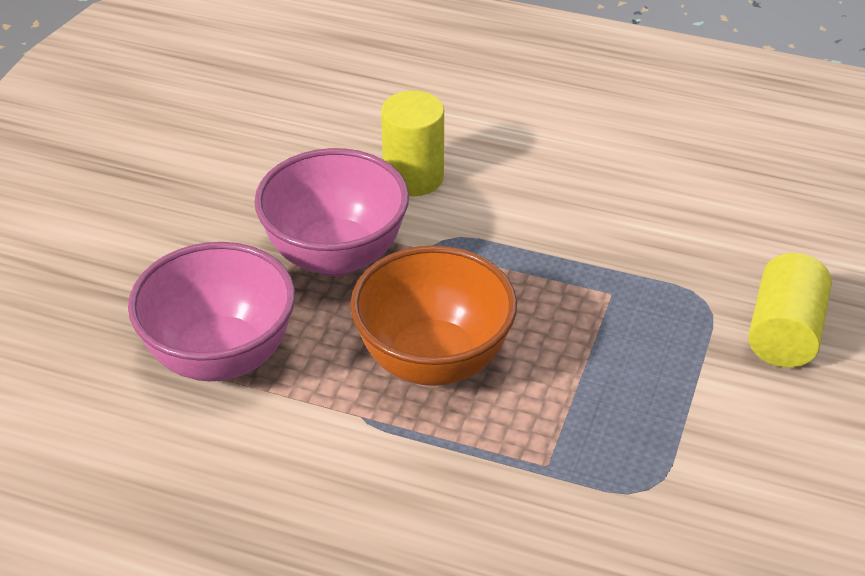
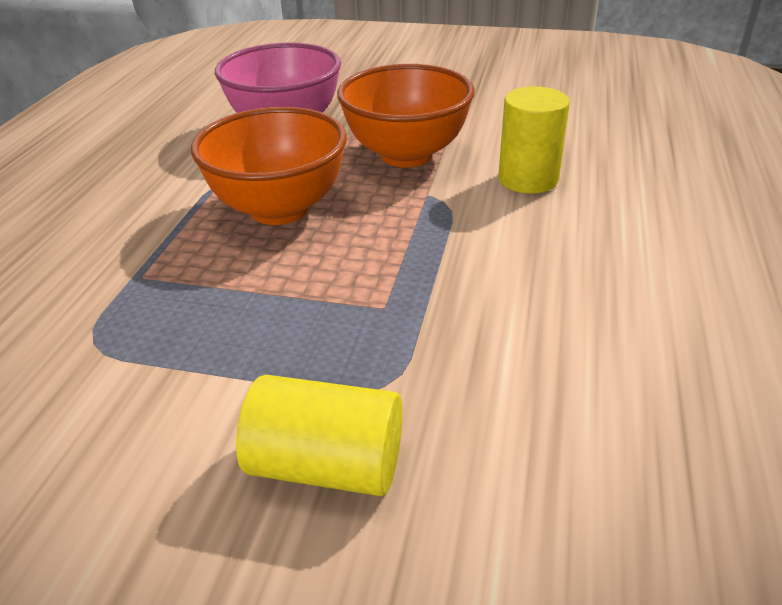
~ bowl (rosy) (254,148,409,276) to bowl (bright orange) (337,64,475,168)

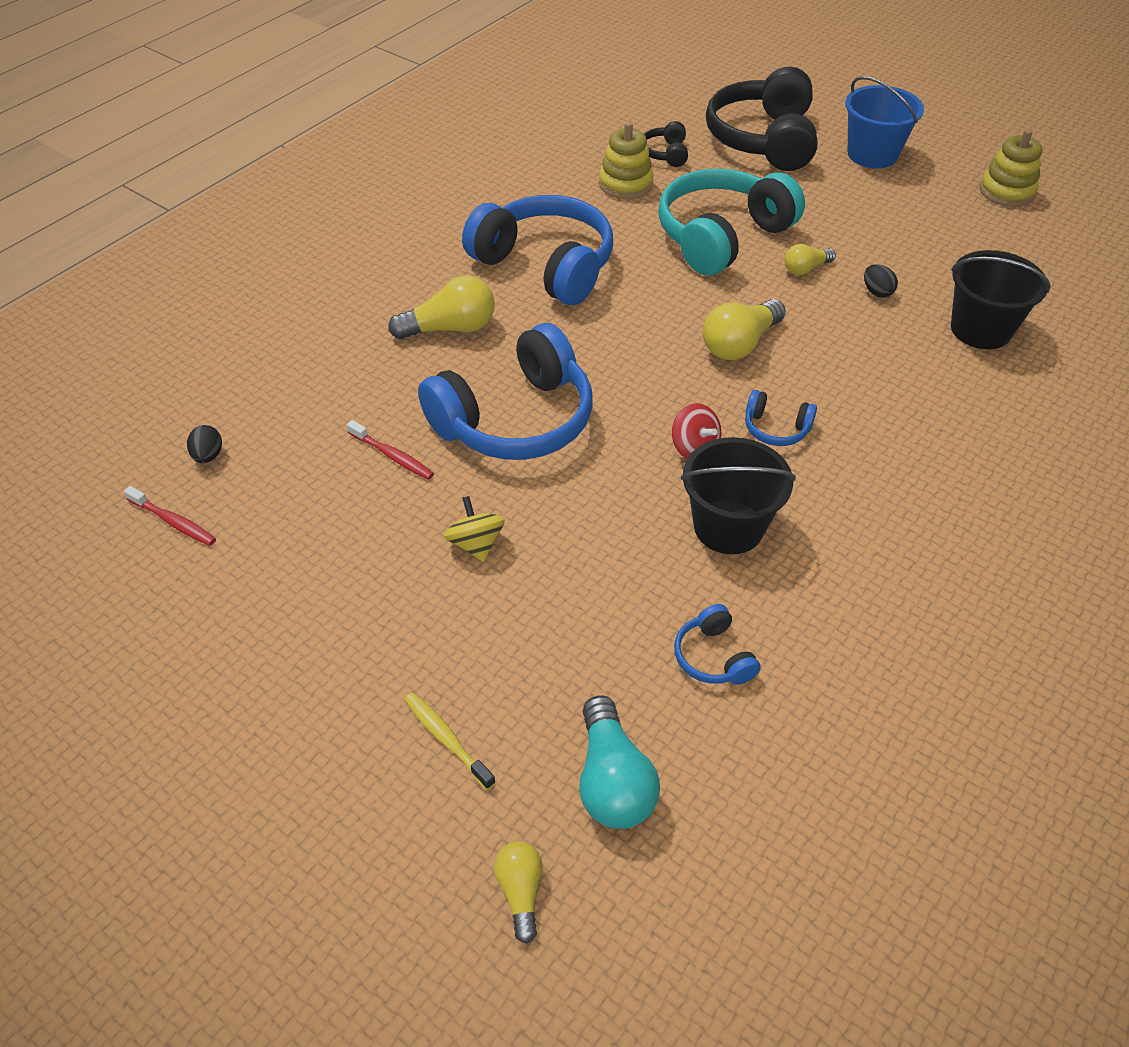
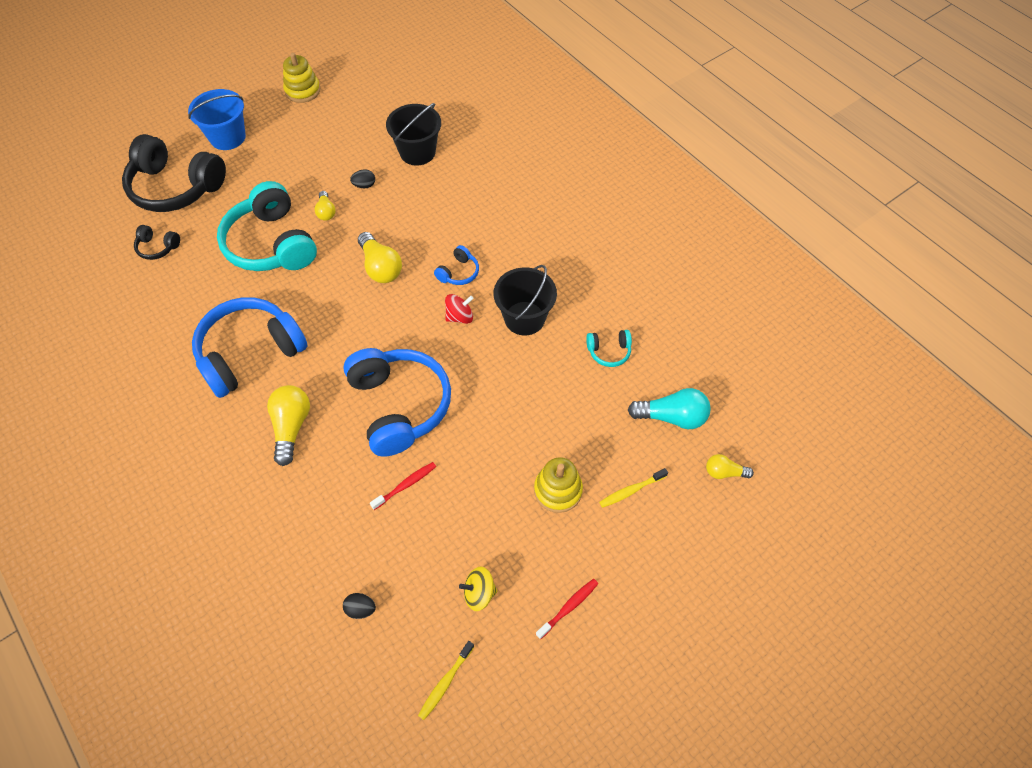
~ stacking rings (bright yellow) (599,122,653,199) to (534,457,583,513)
~ dental brush (scarlet) (124,486,216,546) to (536,579,598,639)
~ toy top (bright yellow) (444,496,505,562) to (459,567,497,611)
~ headphones (cobalt) (674,604,761,685) to headphones (aqua) (586,330,632,367)
+ dental brush (bright yellow) (418,641,474,720)

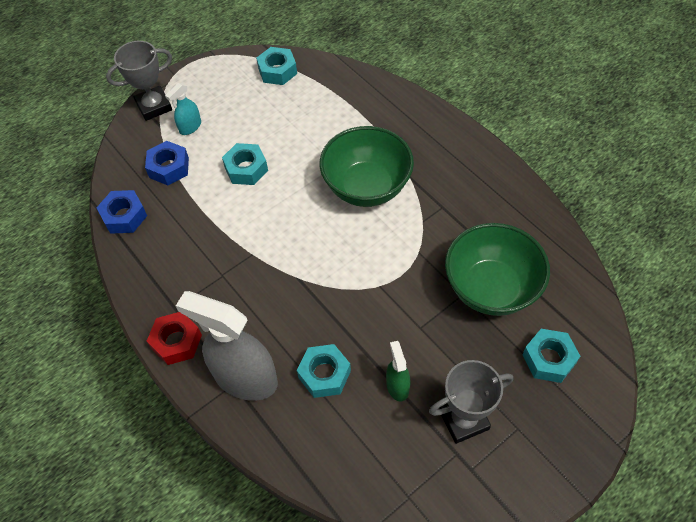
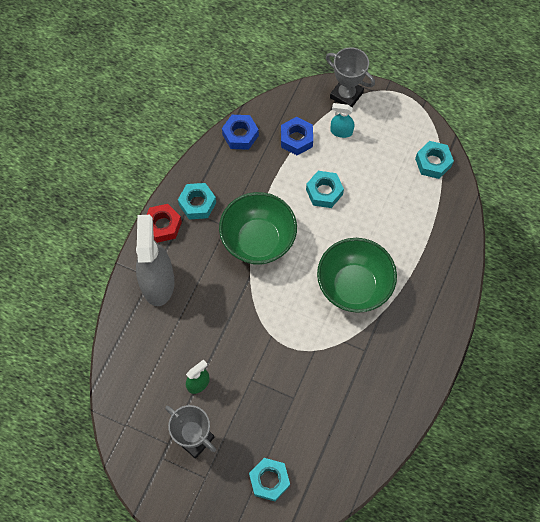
~ bowl (emerald) (445,223,550,316) to (219,192,297,265)
~ hex nut (aqua) (297,344,351,398) to (178,183,216,219)

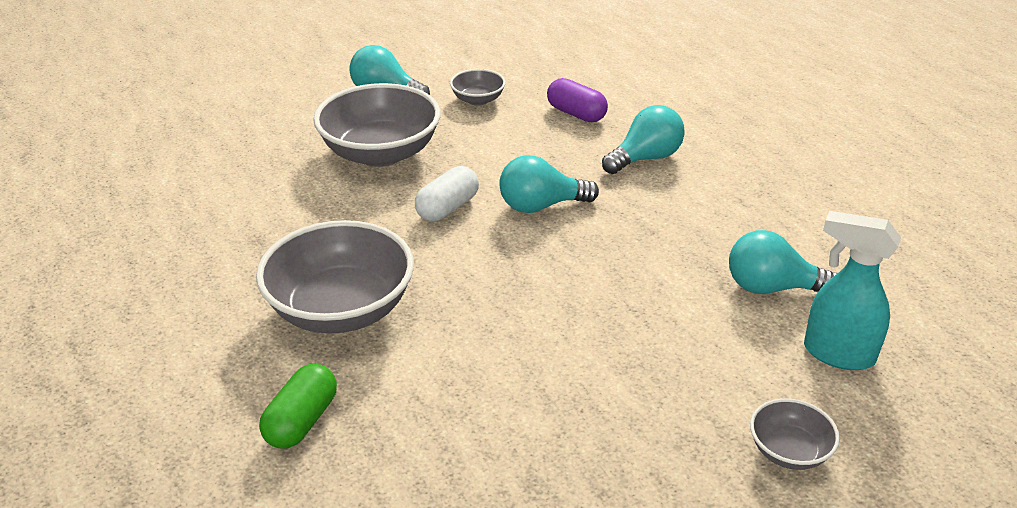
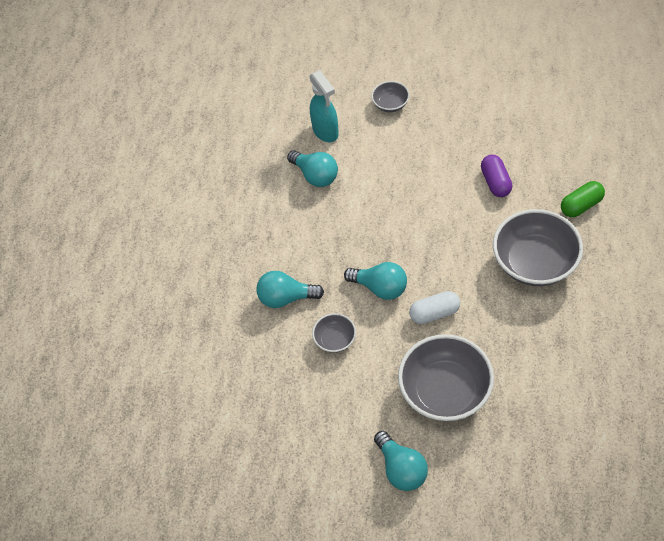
~ bowl (gray) (450,69,506,106) to (312,313,356,353)
~ capsule (purple) (547,78,608,122) to (481,155,512,197)

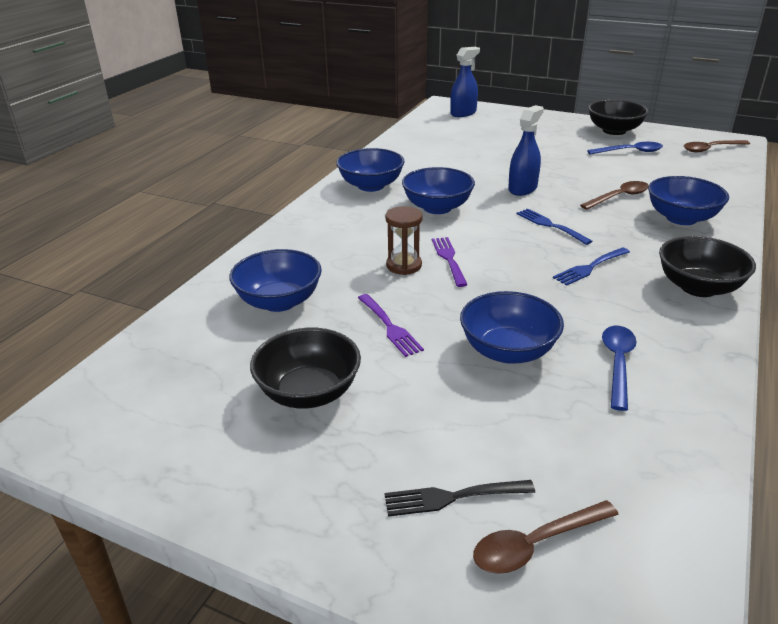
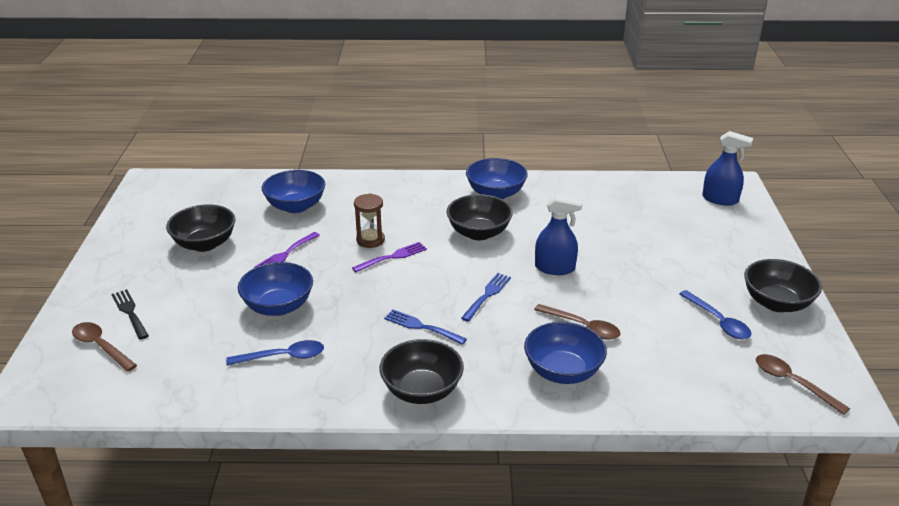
~ bowl (cobalt) (402,167,475,214) to bowl (black) (446,194,513,240)

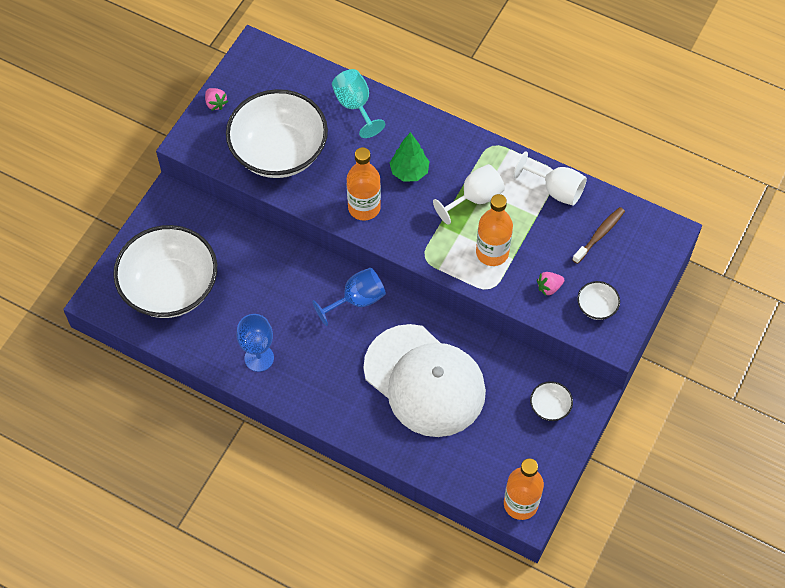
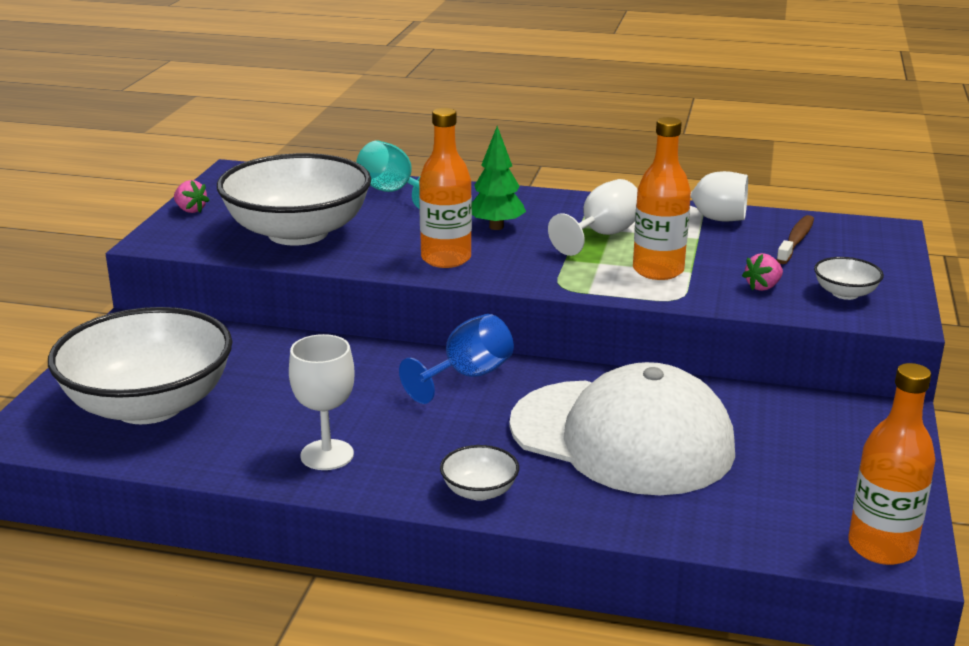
~ goblet (cobalt) (237,314,274,372) to goblet (white) (289,334,354,470)
~ bowl (white) (530,381,573,421) to (440,445,519,501)

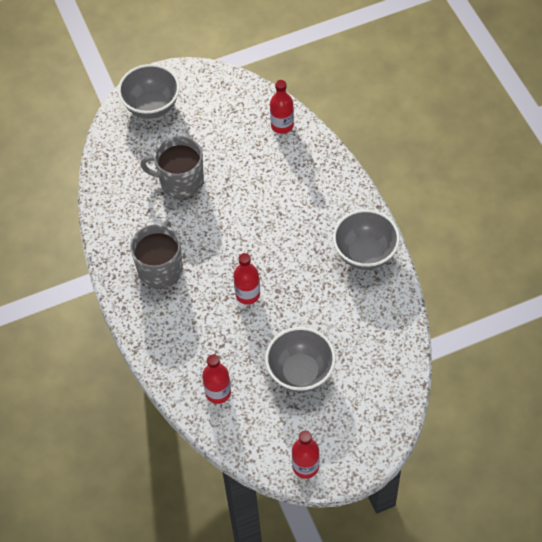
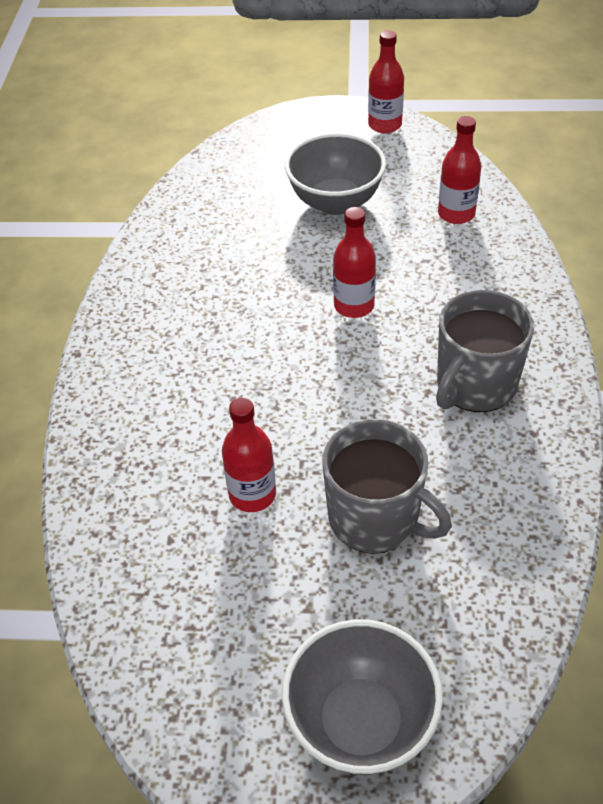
~ flask (scarlet) (270,80,294,134) to (222,398,276,512)
- bowl (gray) (333,209,400,270)

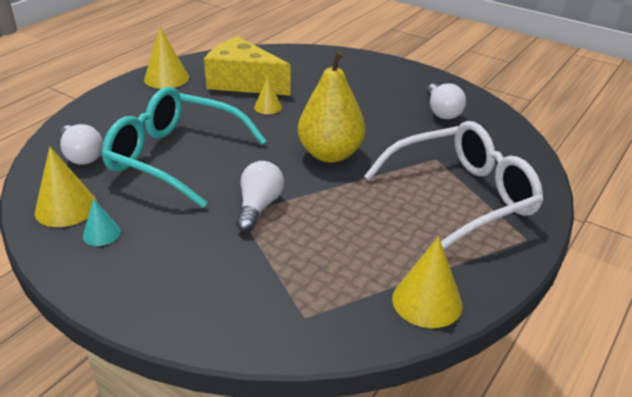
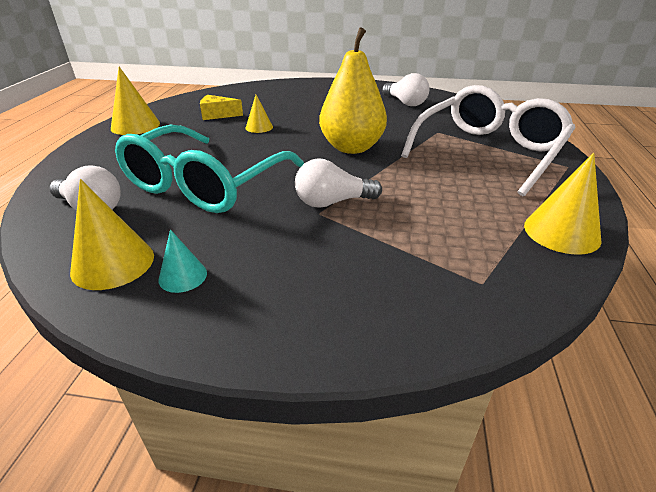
~ cheese (bright yellow) (204,37,291,96) = (200,95,243,120) x0.48
~ glasses (aqua) (102,87,267,208) = (115,125,304,213) 60 degrees counterclockwise
~ bulb (white) (236,161,284,232) = (295,158,382,208) 90 degrees counterclockwise

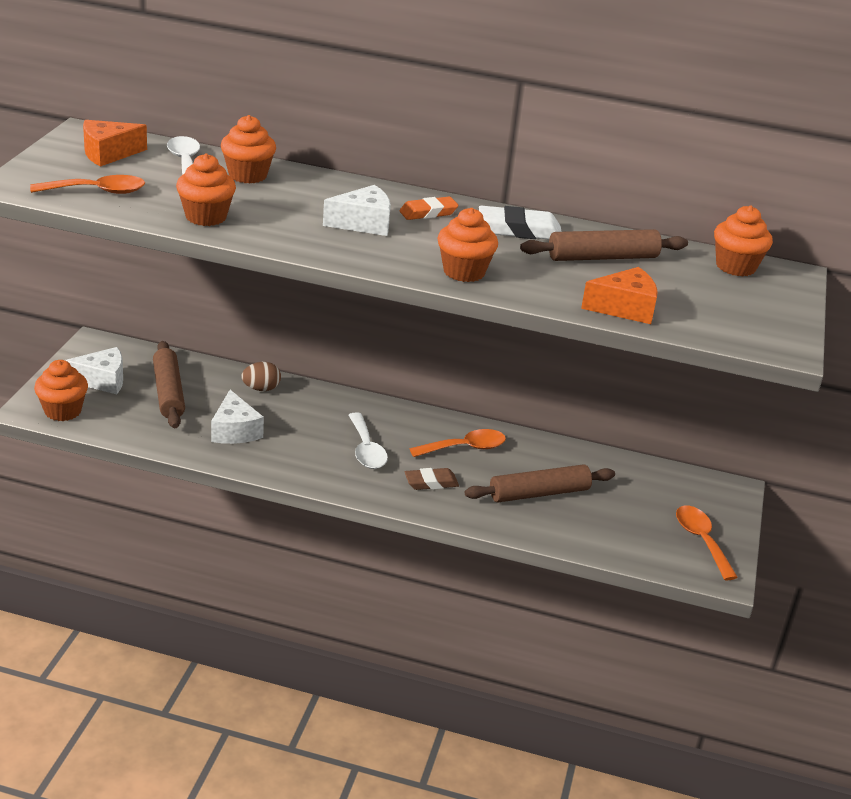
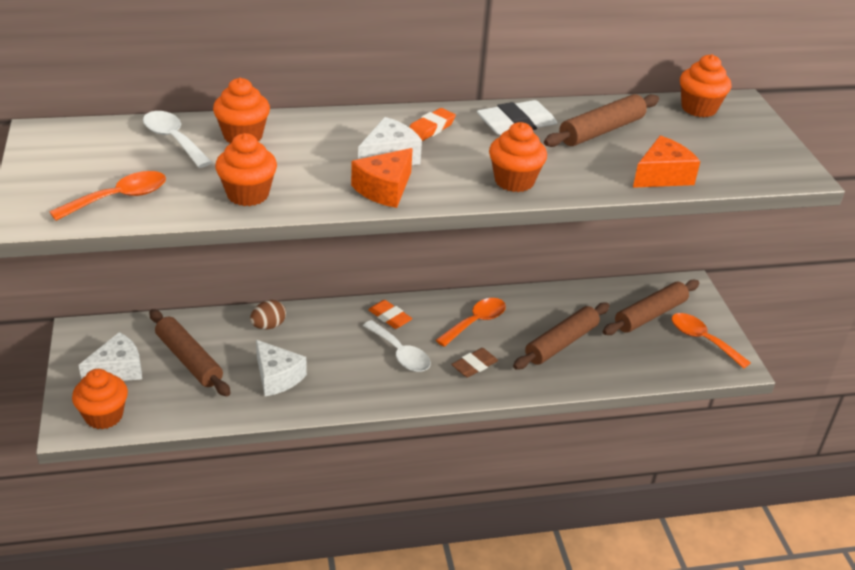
~ cheese (bright orange) (83,120,147,167) to (351,148,413,208)
+ pastry roller (dark brown) (603,280,699,335)
+ gum eraser (bright orange) (368,300,412,329)

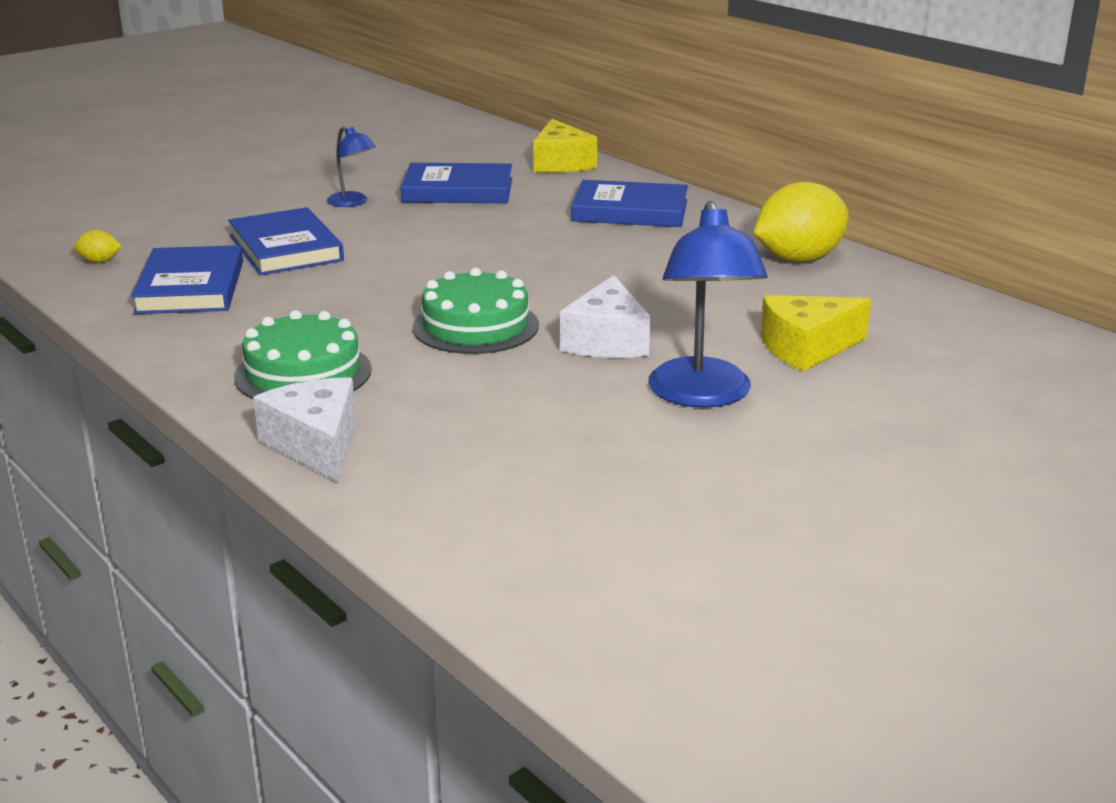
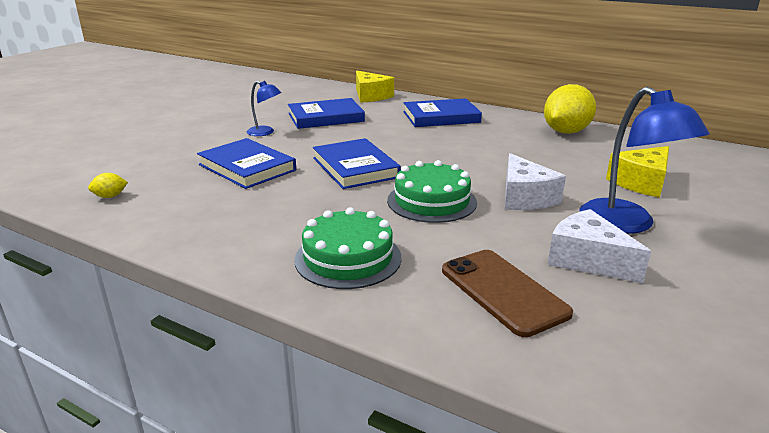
~ hardback (cobalt) (131,245,243,314) to (313,138,401,189)
~ cheese (white) (253,377,356,483) to (548,209,651,283)
+ phone (dark brown) (442,250,573,337)

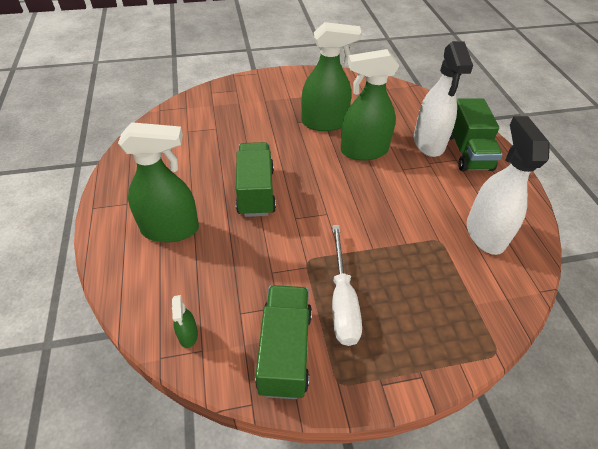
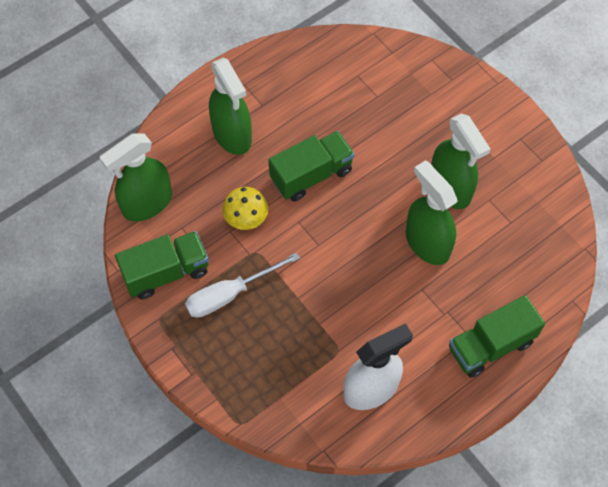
- spray cleaner (white) (414,41,473,157)
~ spray cleaner (emerald) (172,295,198,348) = (99,134,172,222) x2.30
+ toadstool (bright yellow) (222,187,268,230)

